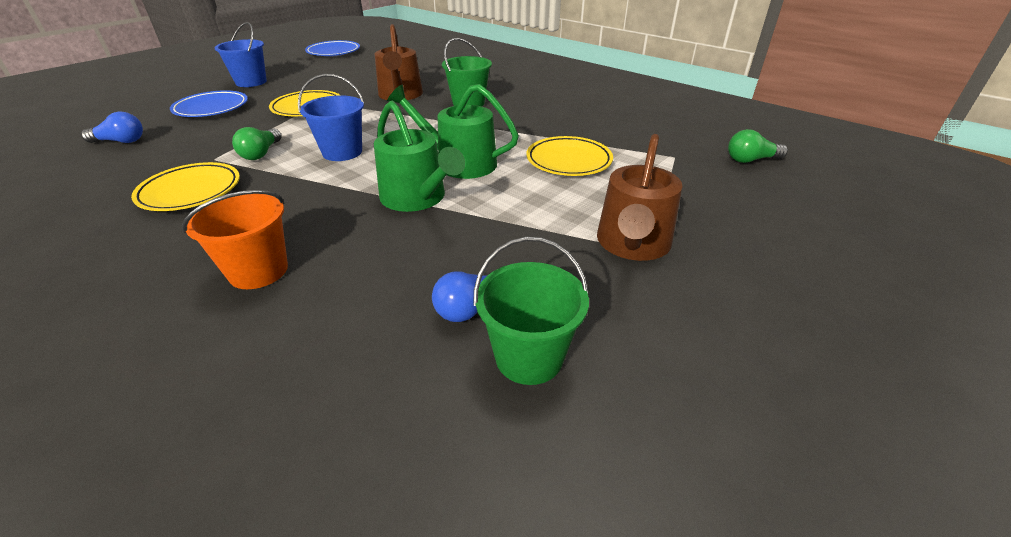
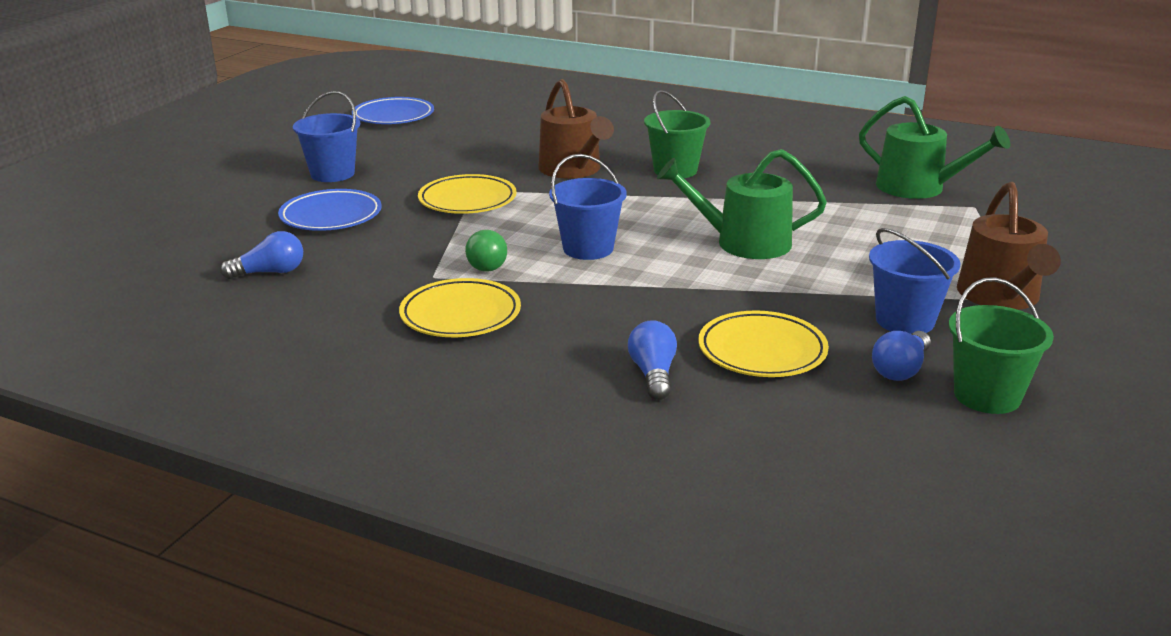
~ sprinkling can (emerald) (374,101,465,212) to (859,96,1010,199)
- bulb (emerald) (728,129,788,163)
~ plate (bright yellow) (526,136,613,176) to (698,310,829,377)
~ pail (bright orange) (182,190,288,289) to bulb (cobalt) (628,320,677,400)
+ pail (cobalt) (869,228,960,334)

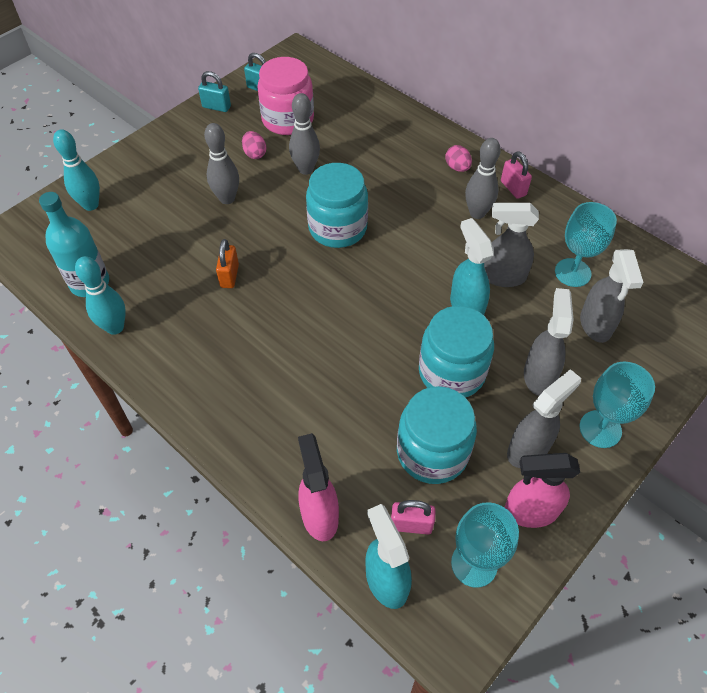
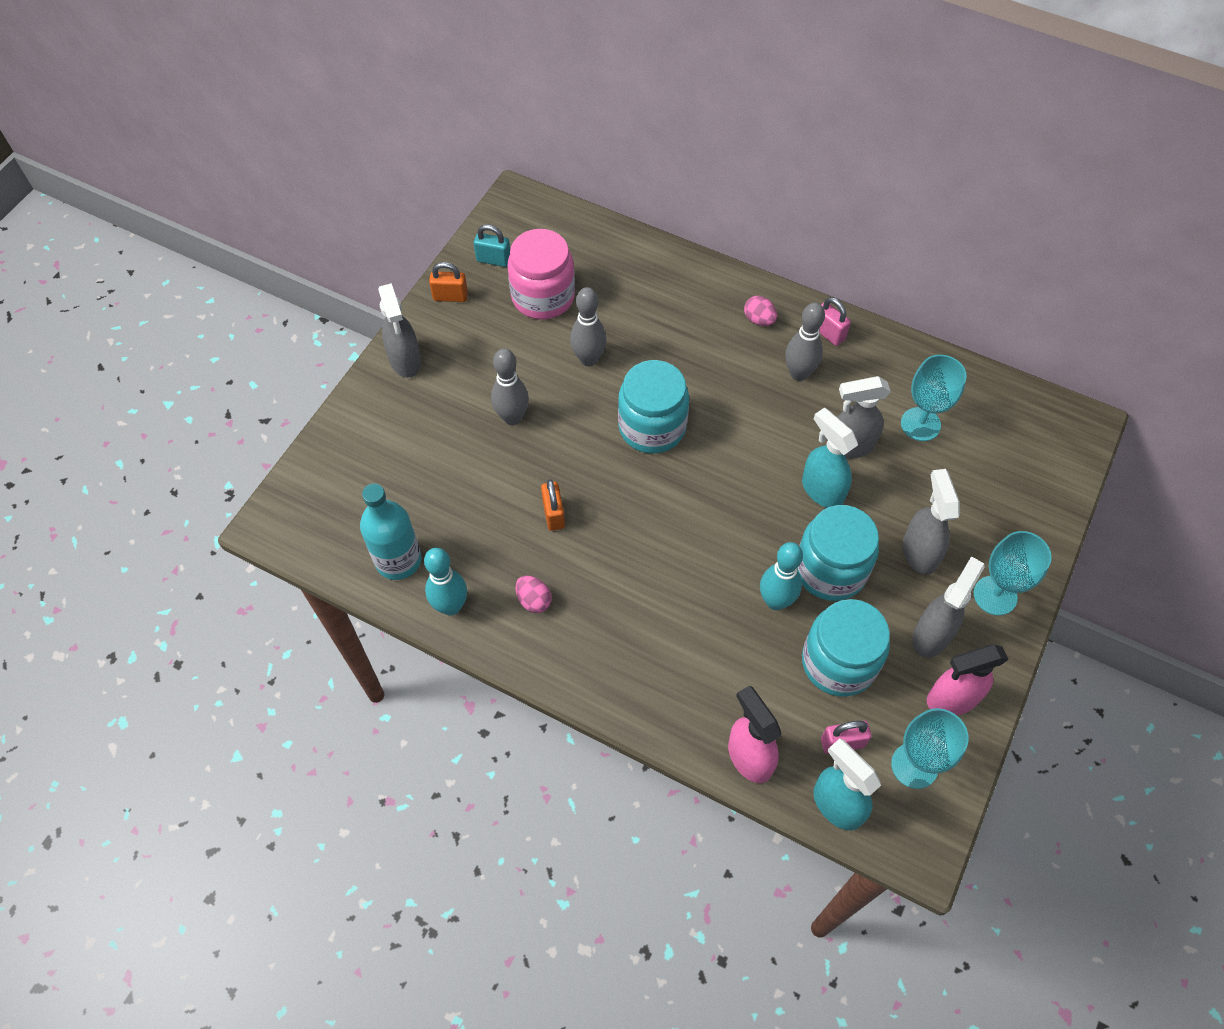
~ small lock (aqua) (198,71,231,112) to small lock (bright orange) (429,262,468,302)
~ skittle (aqua) (53,129,100,211) to (760,542,803,610)
~ egg (rosy) (242,131,266,159) to (515,576,552,613)
~ spray cleaner (gray) (580,249,644,343) to (378,283,421,378)

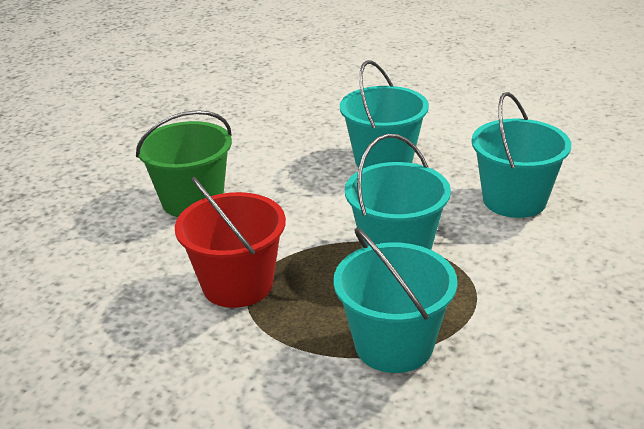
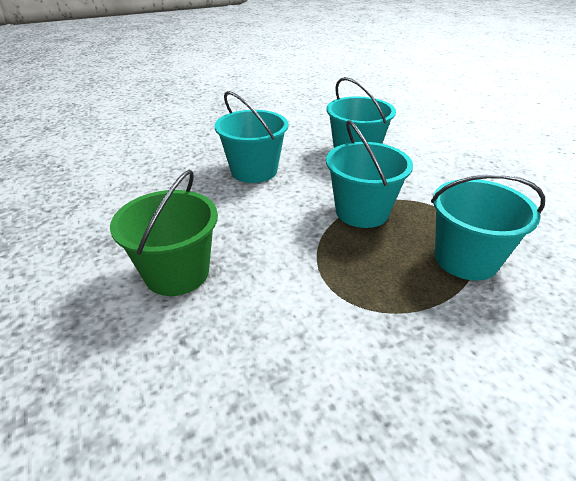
- pail (scarlet) (175,177,286,308)

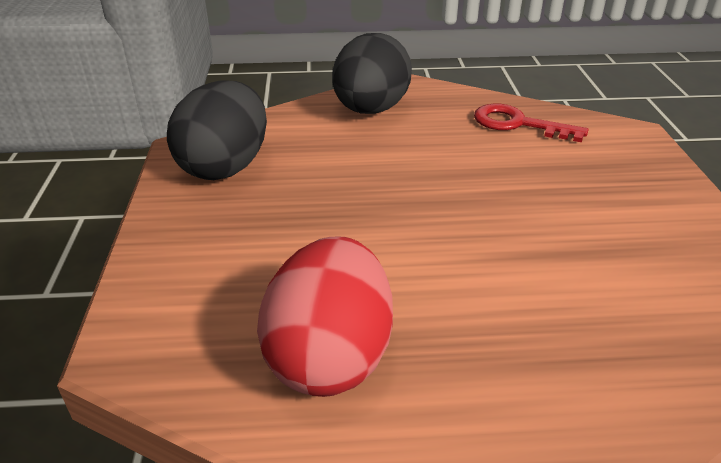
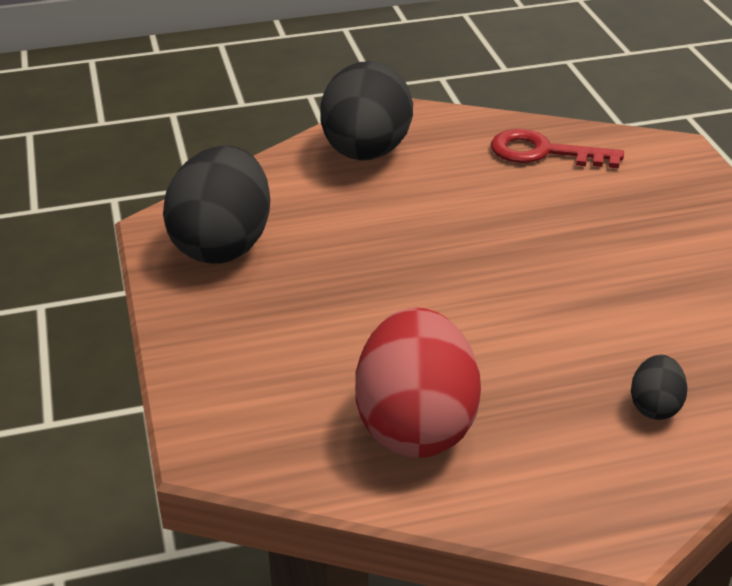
+ egg (black) (631,355,688,420)

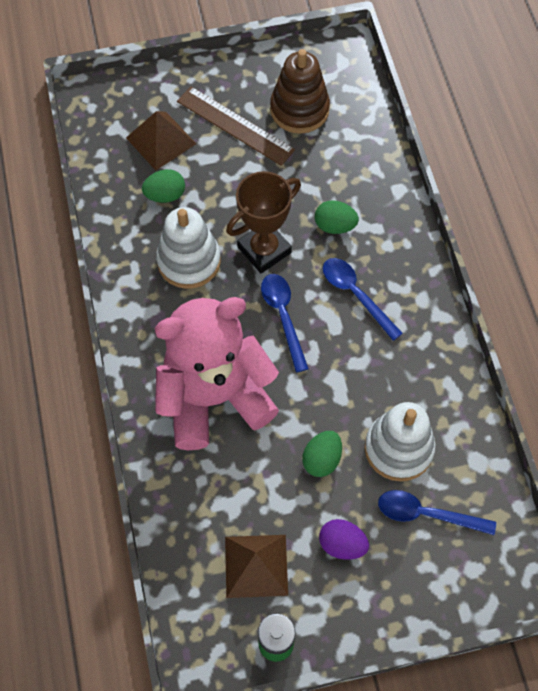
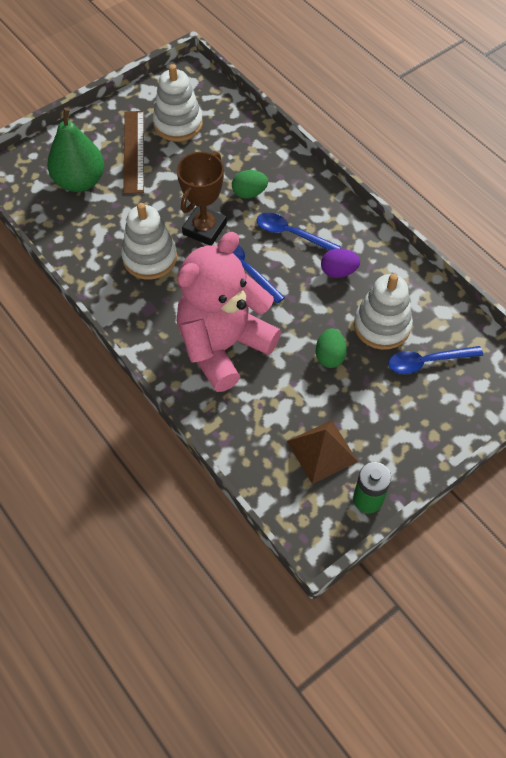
~ stacking rings (dark brown) (270,49,330,134) to stacking rings (white) (153,64,203,142)
~ measuring stick (dark brown) (177,86,295,166) = (123,111,144,194) 75 degrees clockwise
~ pyramid (dark brown) (126,111,196,170) to pear fruit (emerald) (47,108,104,192)
- egg (emerald) (142,169,185,203)
~ egg (purple) (319,519,369,560) to (321,248,360,278)

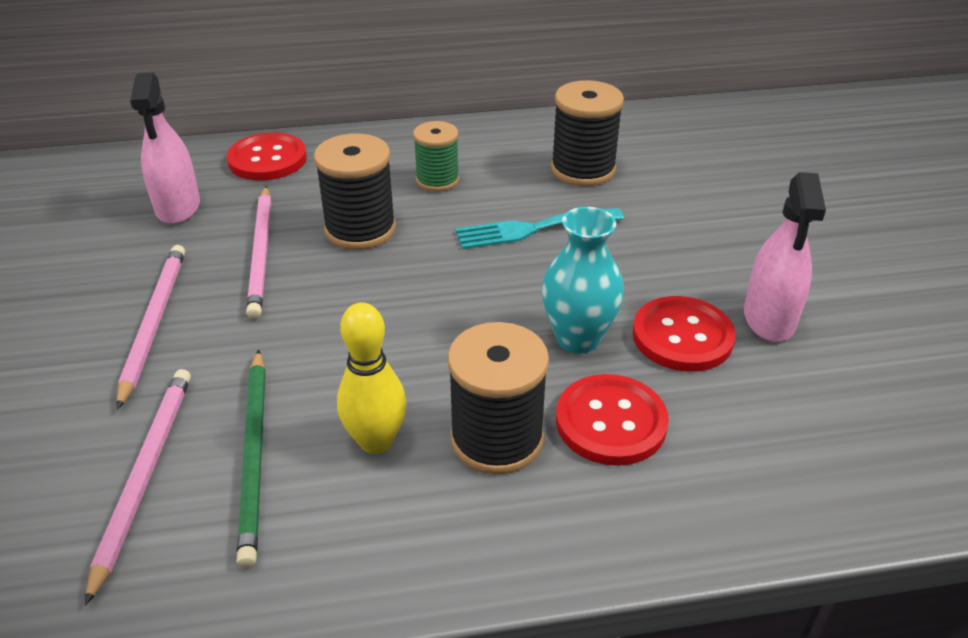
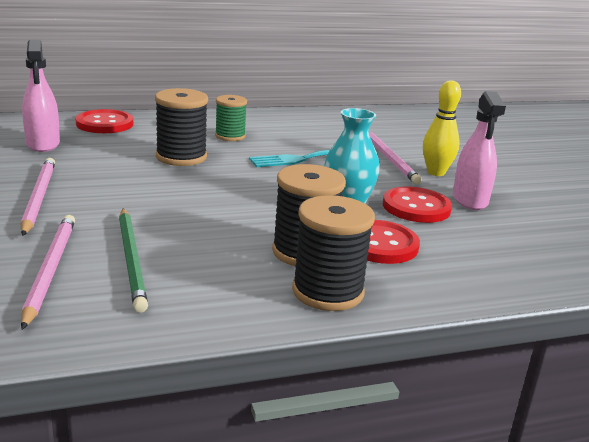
~ spool (black) (551,80,624,186) to (292,195,375,311)
~ lead pencil (rosy) (246,186,271,319) to (369,131,421,184)
~ skittle (bright yellow) (337,303,406,454) to (423,80,461,176)

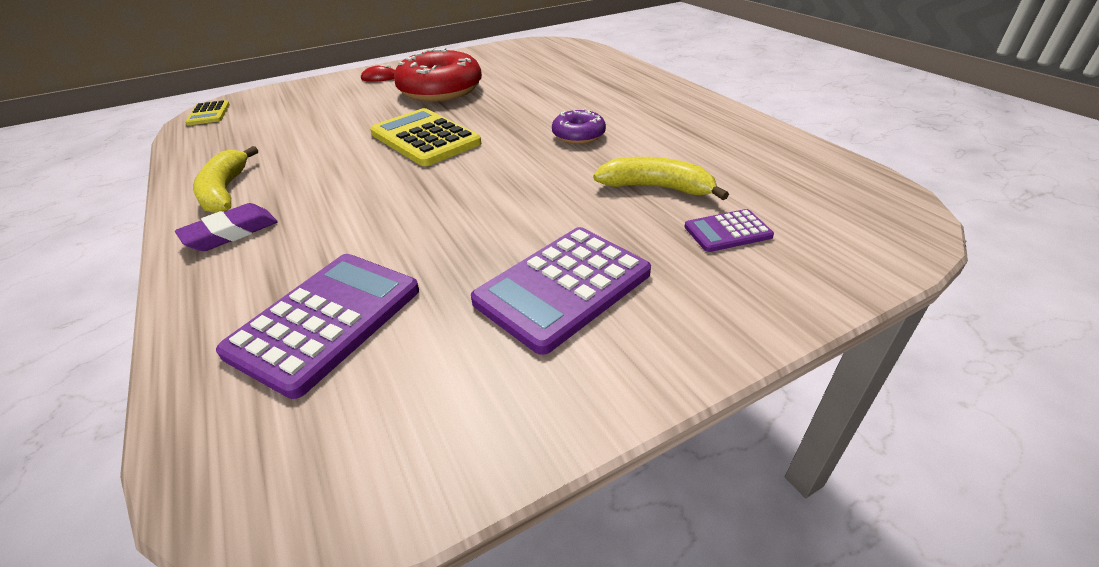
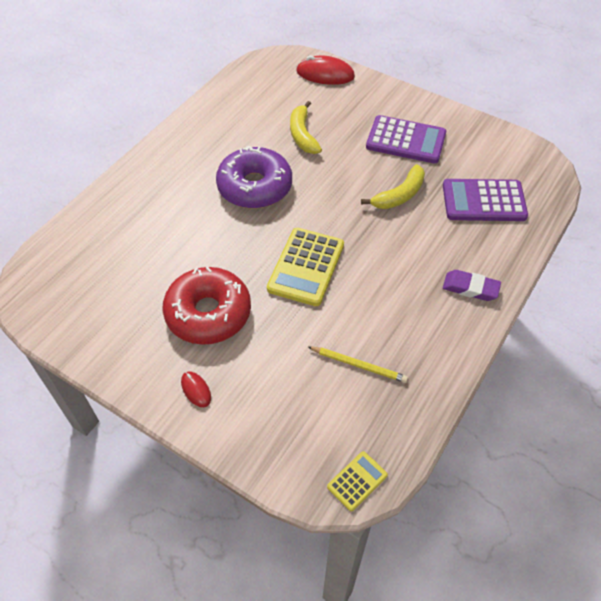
~ donut (purple) (552,109,606,144) = (216,146,292,209) x1.93
~ banana fruit (bright yellow) (193,146,258,213) to (361,164,425,209)
- pocket calculator (purple) (684,209,774,252)
+ PC mouse (scarlet) (296,55,355,85)
+ lead pencil (bright yellow) (309,346,408,383)

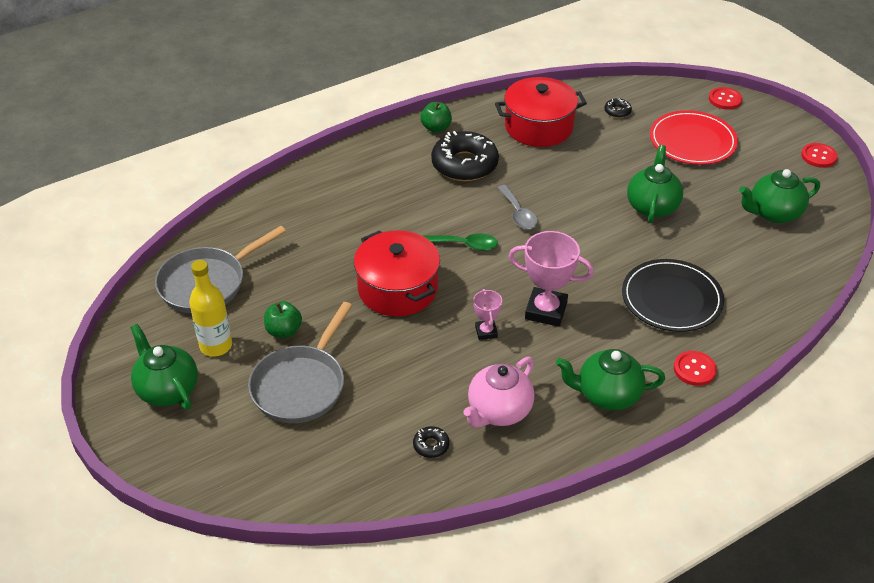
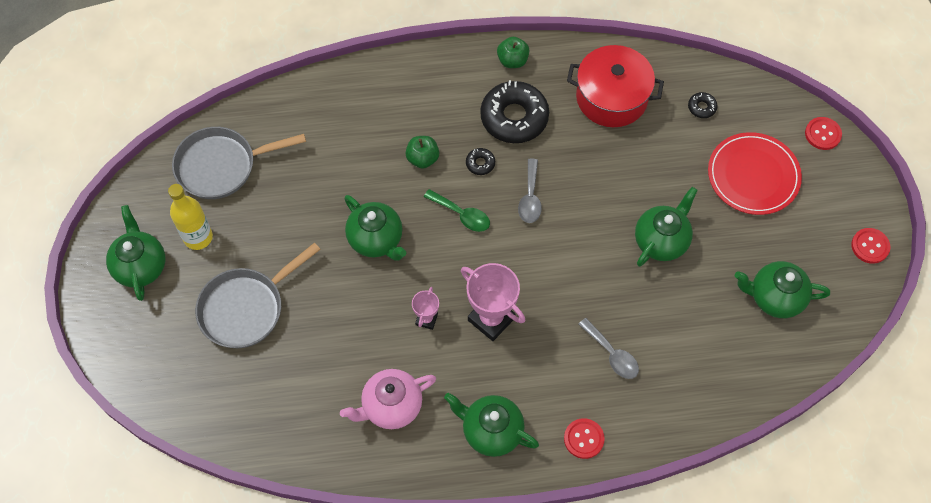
~ pot (scarlet) (354,230,440,316) to china teapot (emerald) (344,195,406,261)
~ plate (black) (622,259,724,332) to spoon (gray) (578,318,639,379)
~ apple fruit (emerald) (264,301,302,338) to (405,136,439,169)
~ donut (black) (413,426,450,458) to (466,148,495,175)

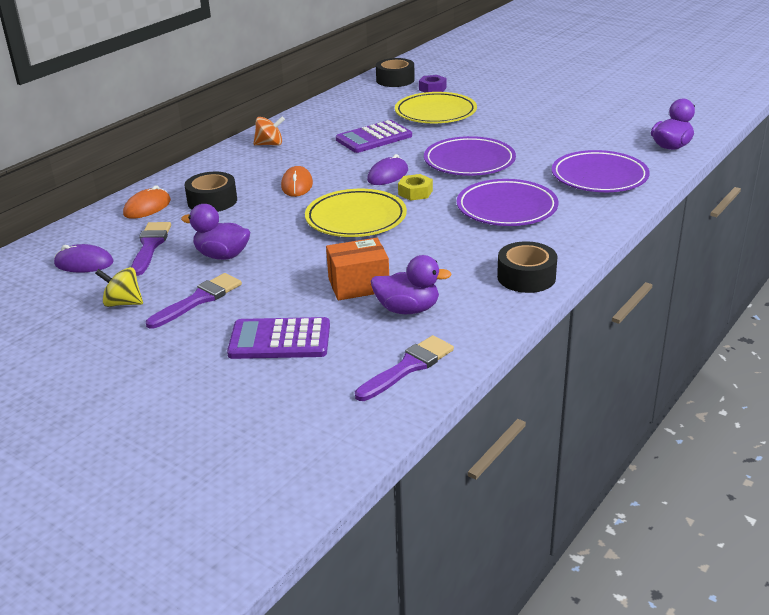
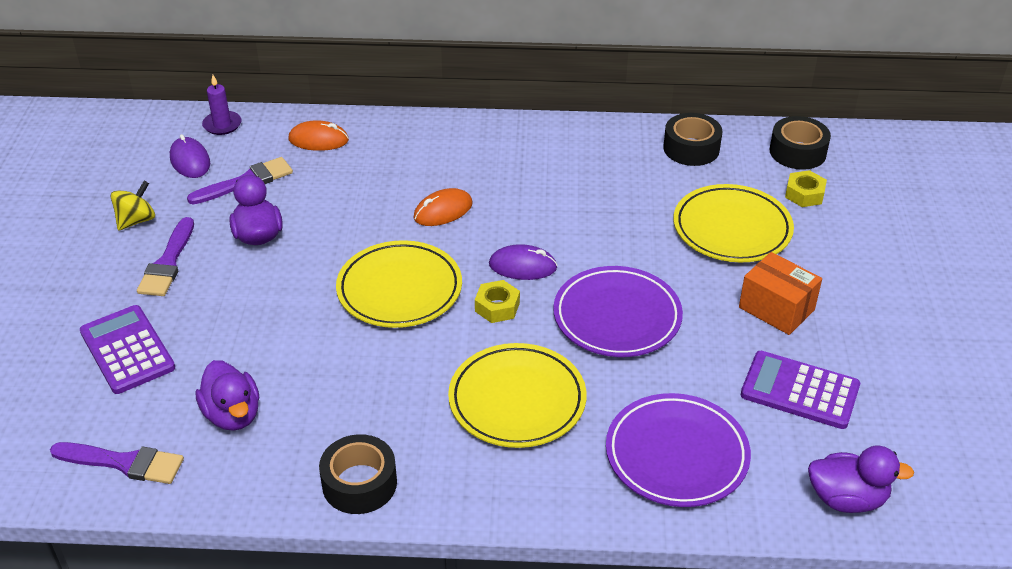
~ hex nut (purple) (419,75,447,93) to hex nut (bright yellow) (785,170,827,207)
- toy top (bright orange) (253,116,285,146)
~ pocket calculator (purple) (336,120,412,153) to (741,351,860,429)
~ roll of tape (black) (185,172,237,212) to (663,113,722,166)
~ plate (purple) (457,179,558,226) to plate (bright yellow) (448,343,586,448)
~ box (bright orange) (326,238,389,300) to (739,252,822,335)
~ toy top (bright yellow) (95,267,143,307) = (110,181,155,231) 60 degrees clockwise
~ brush (purple) (146,273,242,329) = (137,217,194,296) 90 degrees clockwise
+ pillar candle (purple) (202,75,241,135)

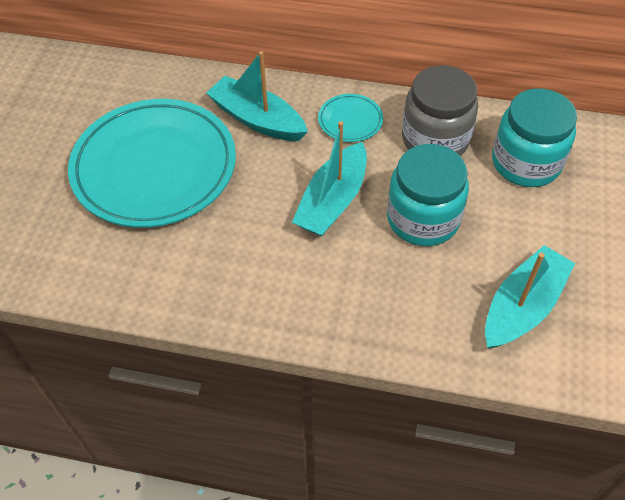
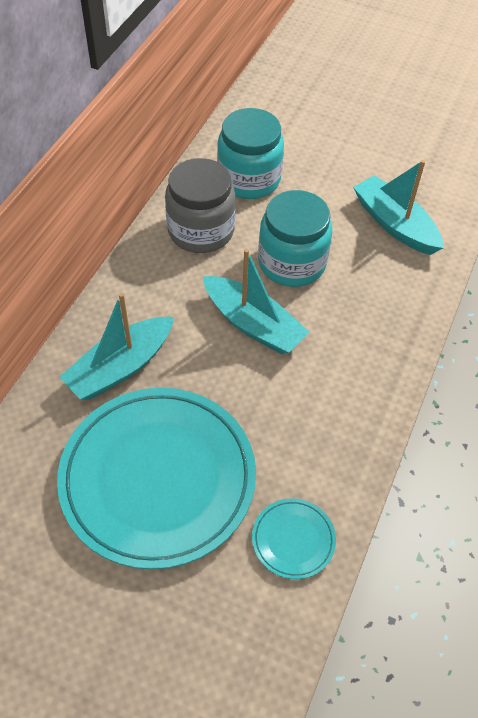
~ plate (aqua) (318,94,383,142) to (252,498,336,579)

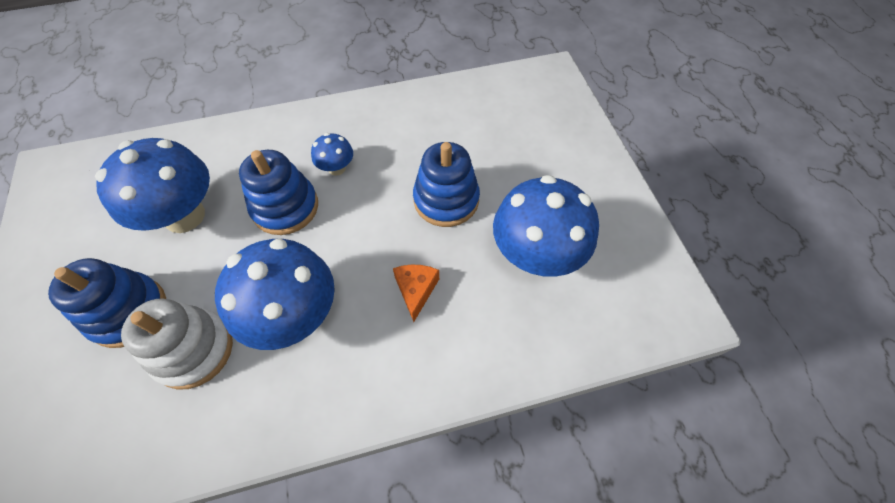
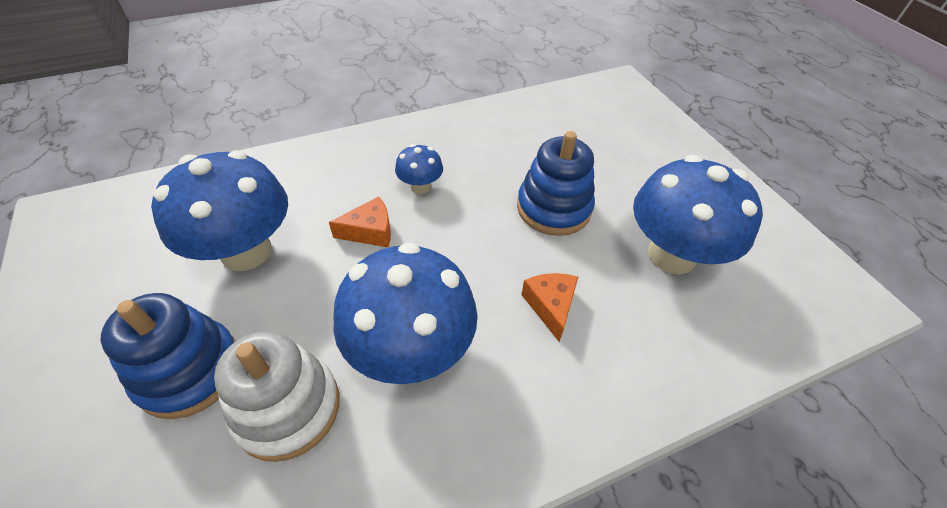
~ stacking rings (cobalt) (239,150,318,235) to cheese (bright orange) (329,196,391,247)

